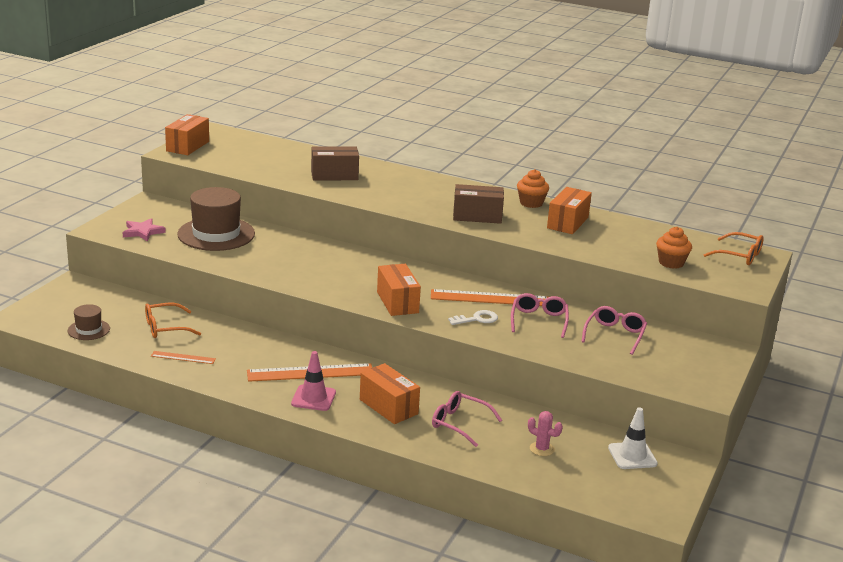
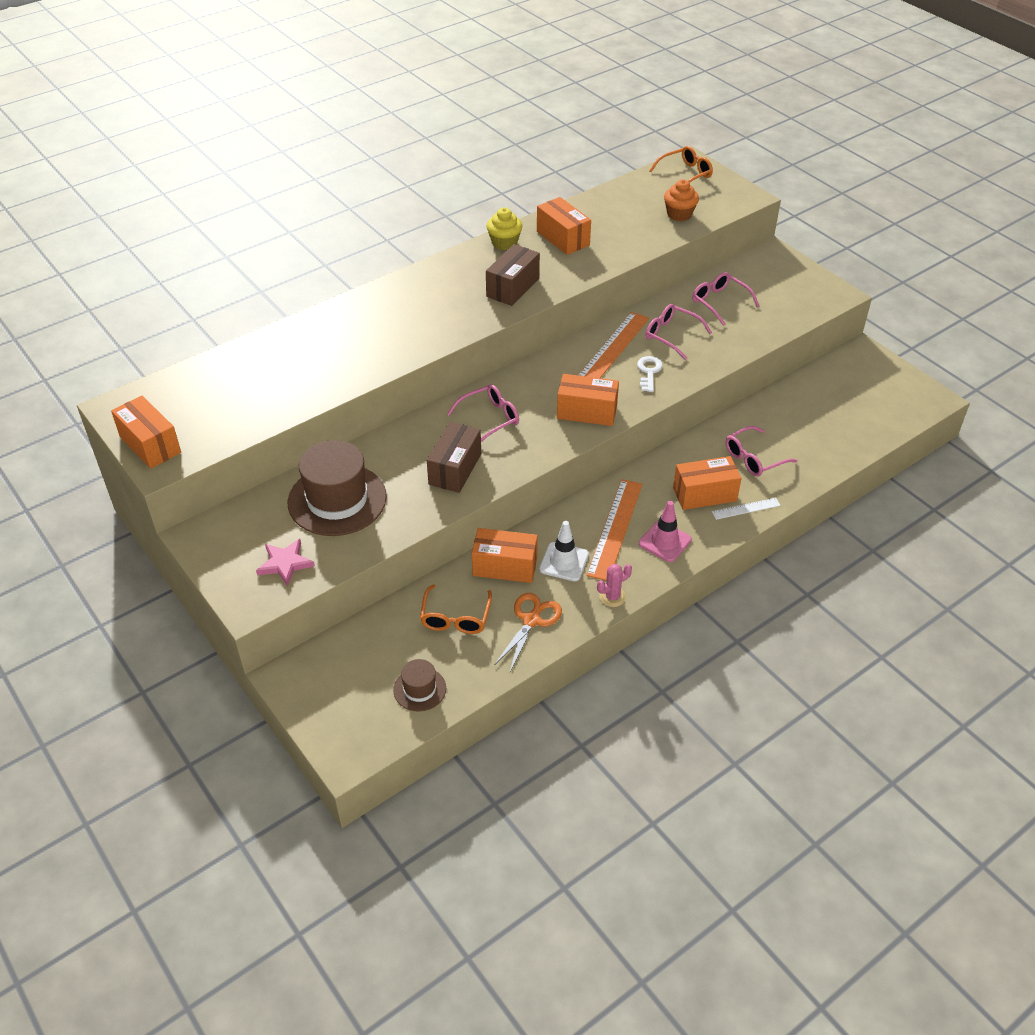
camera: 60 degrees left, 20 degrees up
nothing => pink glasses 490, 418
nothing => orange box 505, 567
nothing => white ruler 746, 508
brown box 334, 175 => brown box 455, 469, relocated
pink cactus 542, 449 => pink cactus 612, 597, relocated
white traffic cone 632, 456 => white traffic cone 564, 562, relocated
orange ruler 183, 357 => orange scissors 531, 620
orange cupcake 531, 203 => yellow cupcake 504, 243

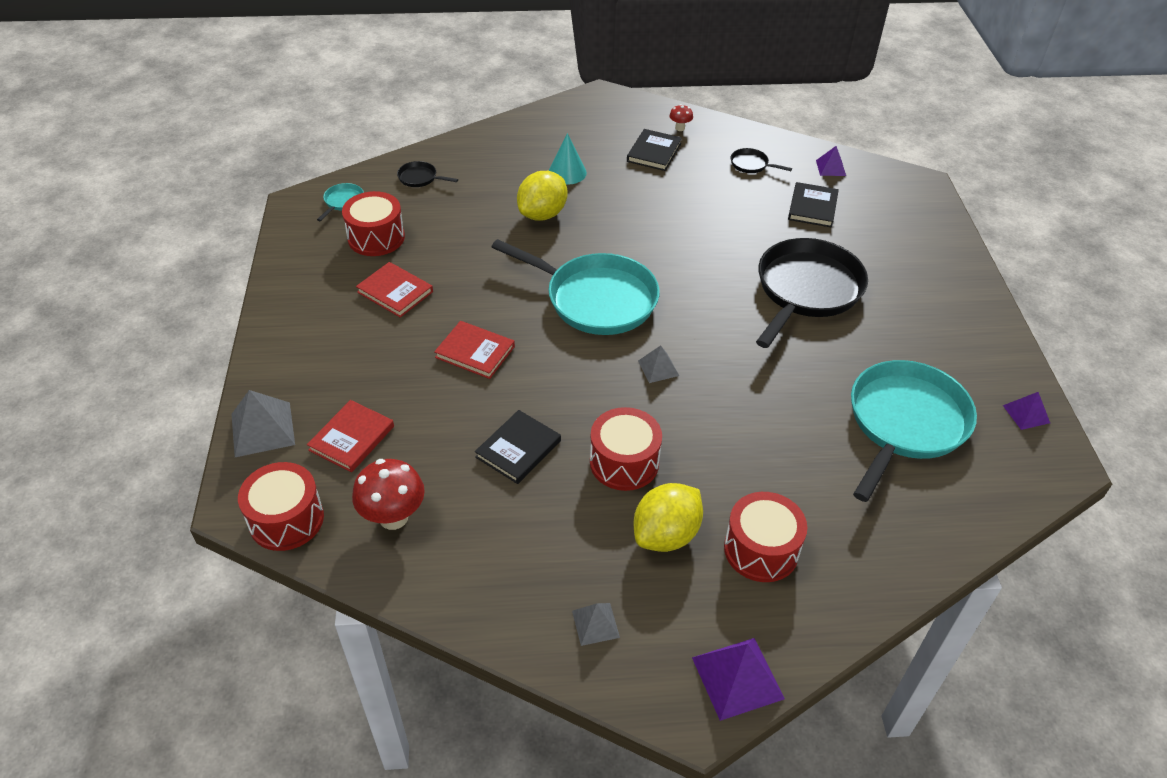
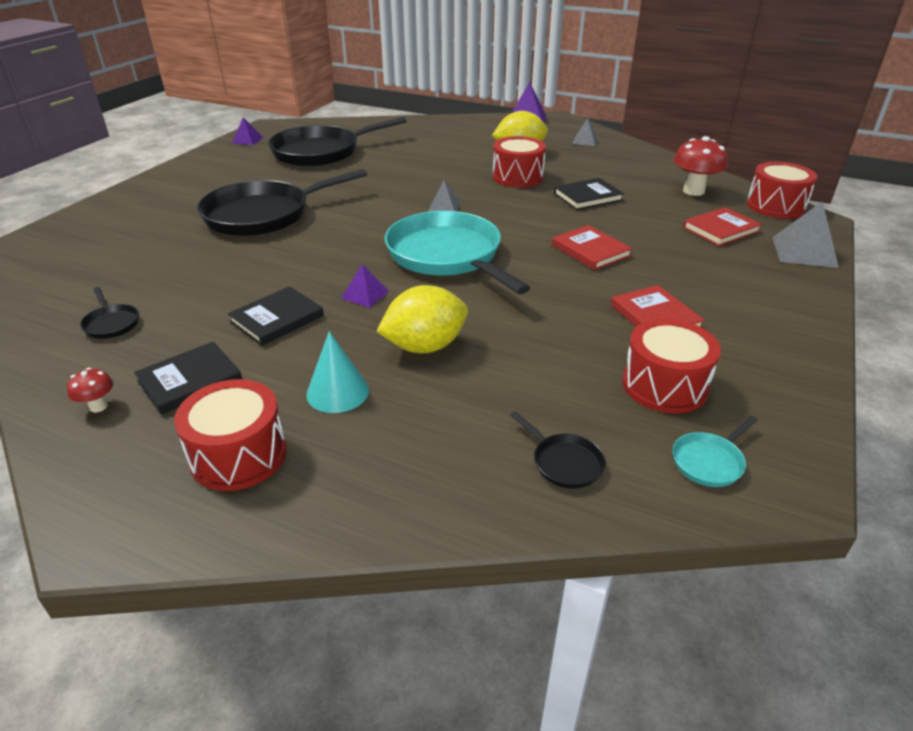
camera: 150 degrees left, 10 degrees down
red drum 761, 549 => red drum 238, 455, relocated
black book 812, 207 => black book 277, 319, relocated
purple pyramid 830, 168 => purple pyramid 365, 294, relocated
turquoise pan 905, 423 => black pan 321, 152

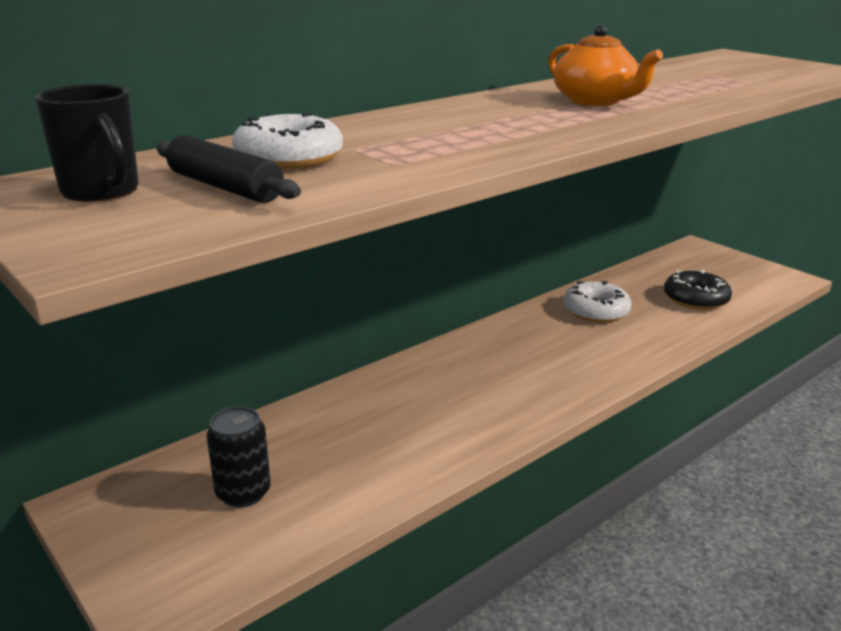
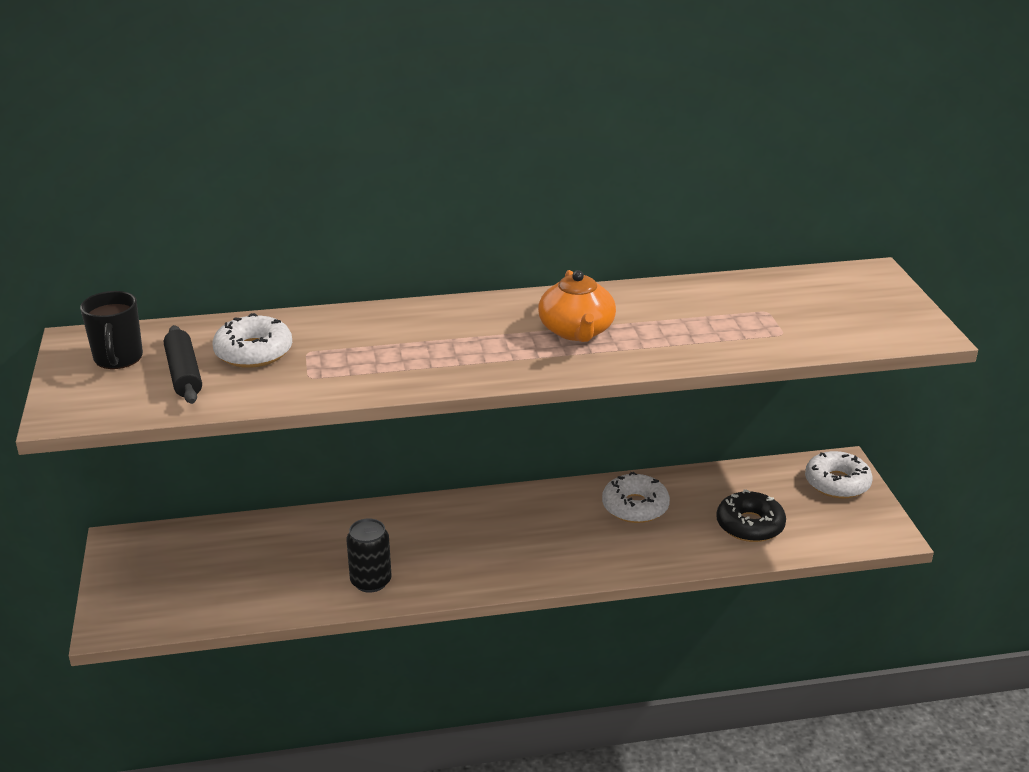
camera: 30 degrees right, 5 degrees up
nothing => white donut 837, 483
black can 243, 493 => black can 371, 581, relocated

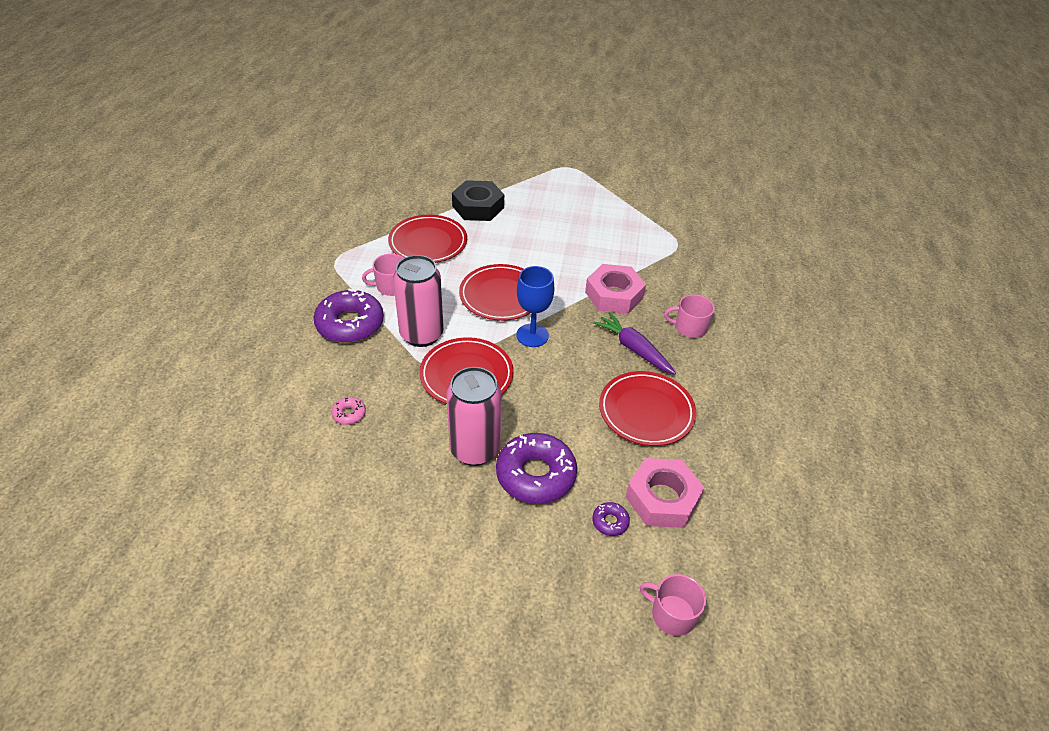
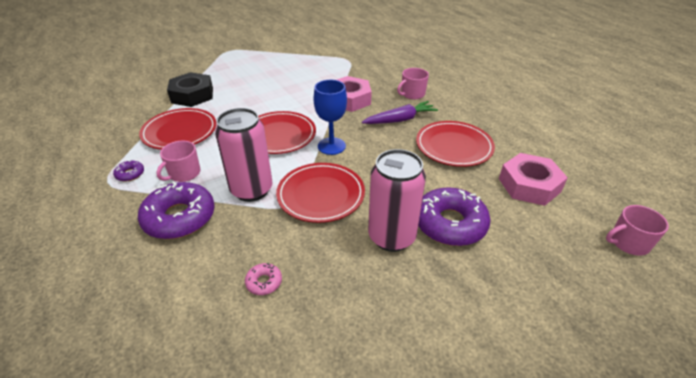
camera: 40 degrees left, 5 degrees down
purple donut 610, 522 => purple donut 130, 174, relocated
purple carrot 634, 349 => purple carrot 400, 120, 150 degrees clockwise

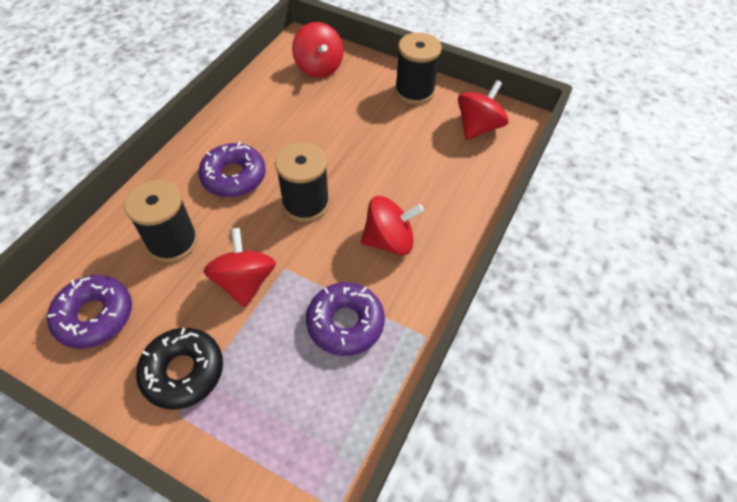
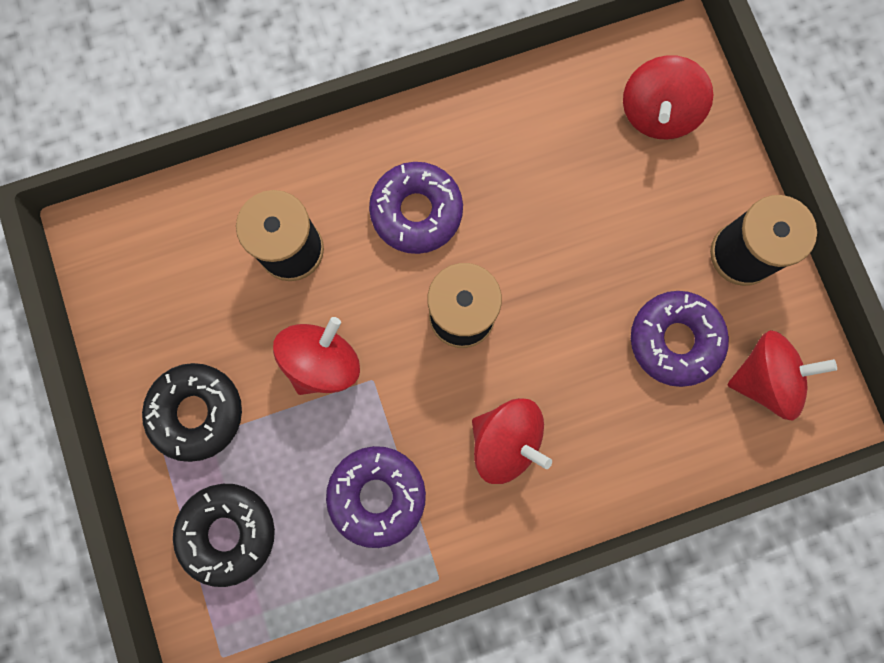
camera: 45 degrees right, 25 degrees up
nothing => black donut 228, 532
purple donut 95, 316 => purple donut 674, 340, relocated

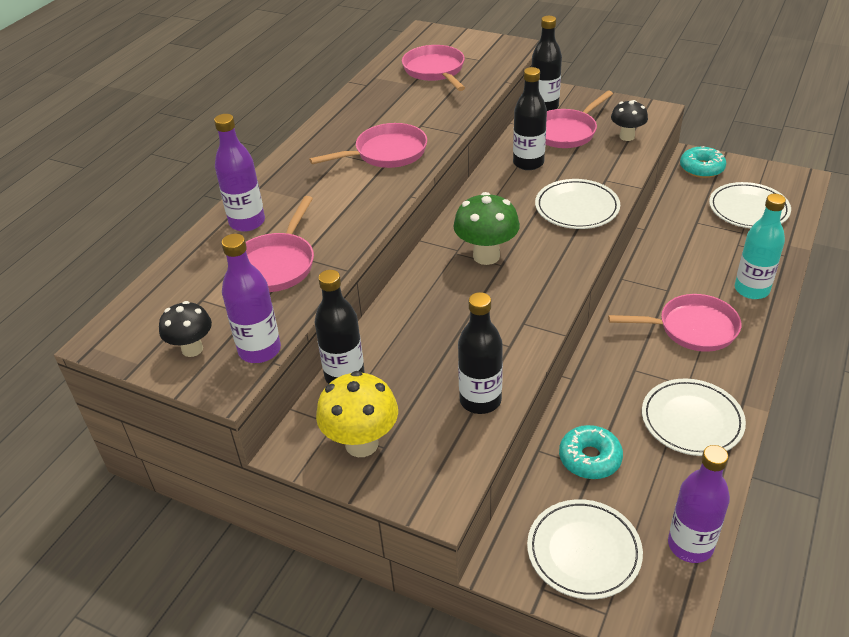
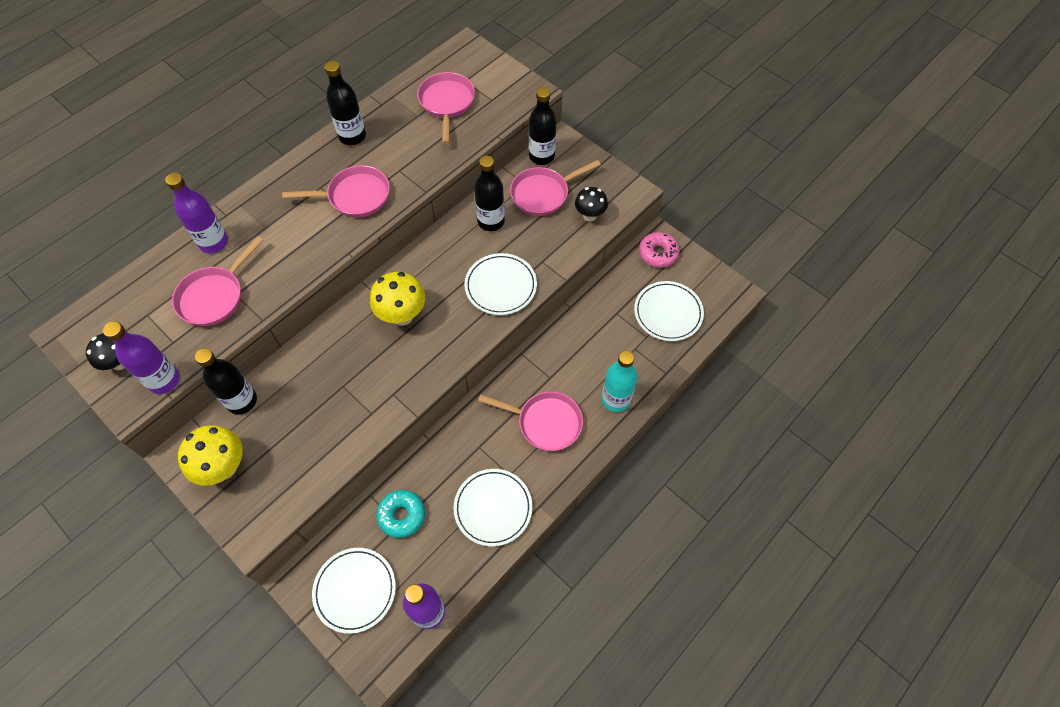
camera: 15 degrees right, 20 degrees up
black bottle 480, 400 => black bottle 352, 136, relocated
green mushroom 486, 256 => yellow mushroom 402, 315
turquoise donut 701, 168 => pink donut 658, 253

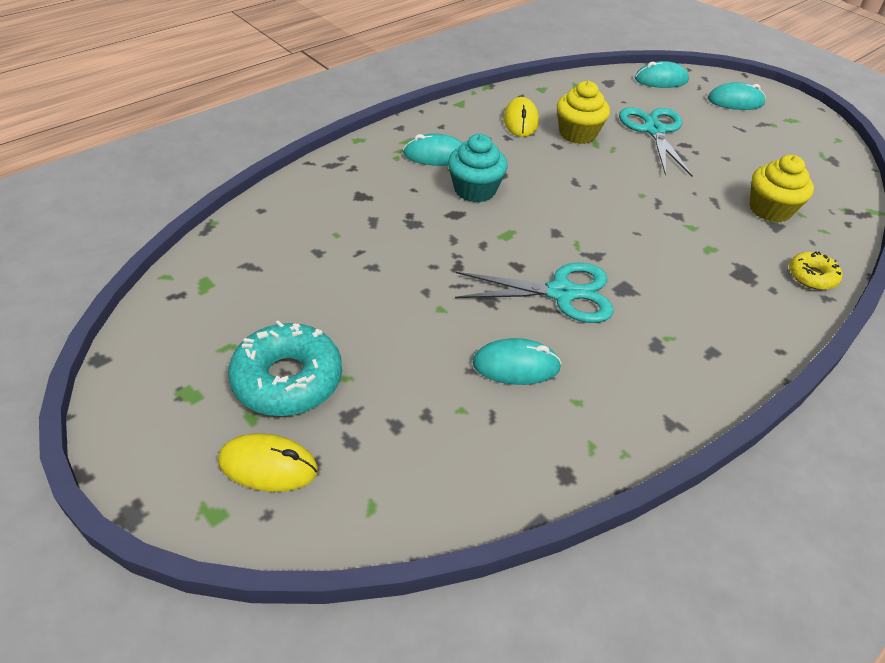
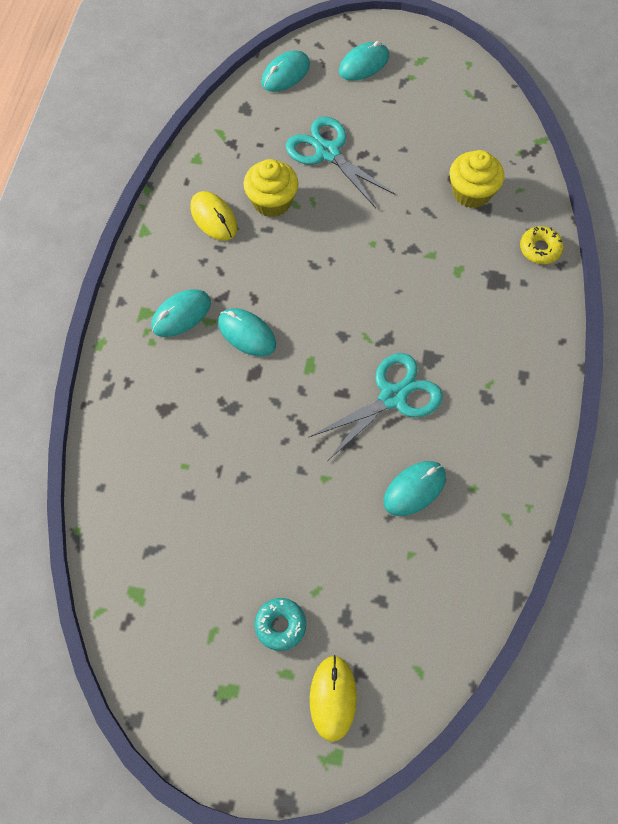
camera: 35 degrees left, 20 degrees up
turquoise cupcake 475, 190 => turquoise mouse 247, 334
yellow mouse 268, 465 => yellow mouse 333, 698, 60 degrees counterclockwise
turquoise donut 287, 379 => turquoise donut 280, 625, x0.55

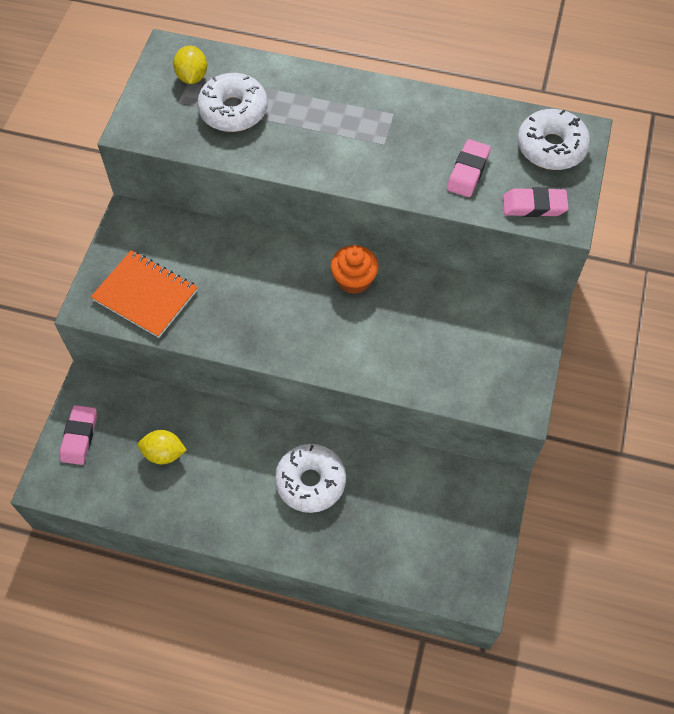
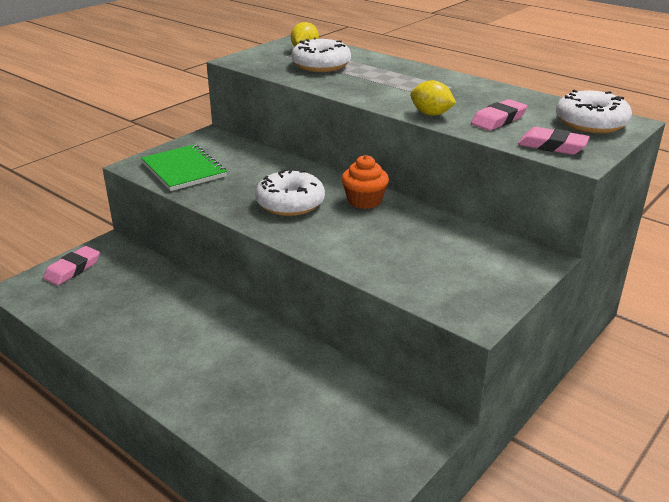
camera: 25 degrees right, 30 degrees down
yellow lemon 164, 453 => yellow lemon 431, 114, relocated
white donut 310, 482 => white donut 290, 203, relocated
orange notebook 145, 295 => green notebook 183, 170

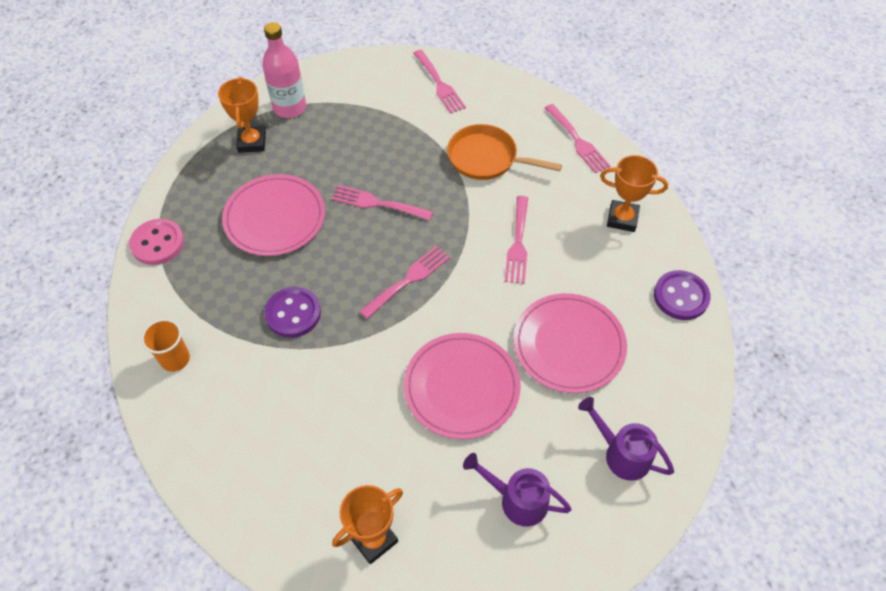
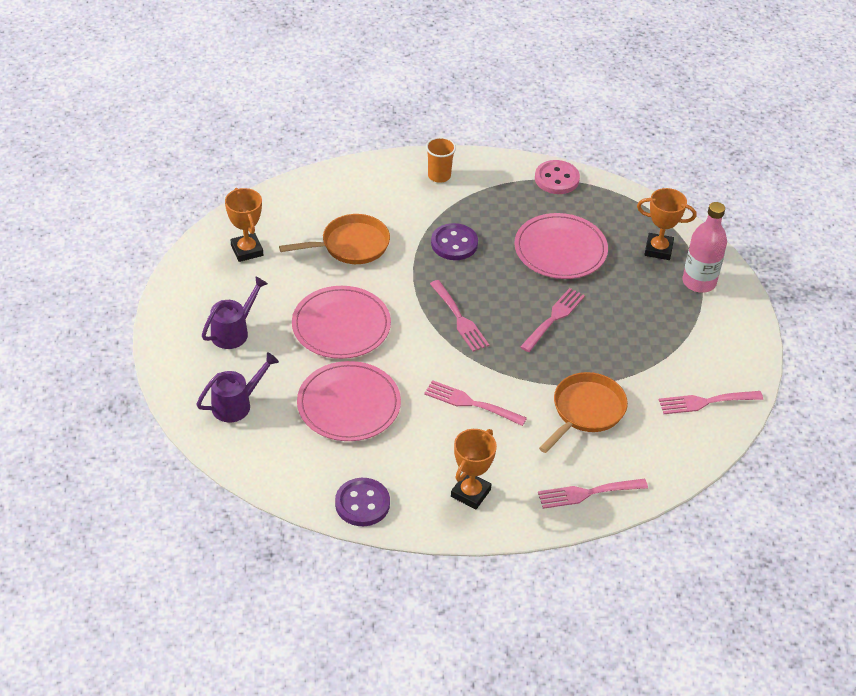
camera: 105 degrees right, 10 degrees down
nothing => orange pan 350, 245

